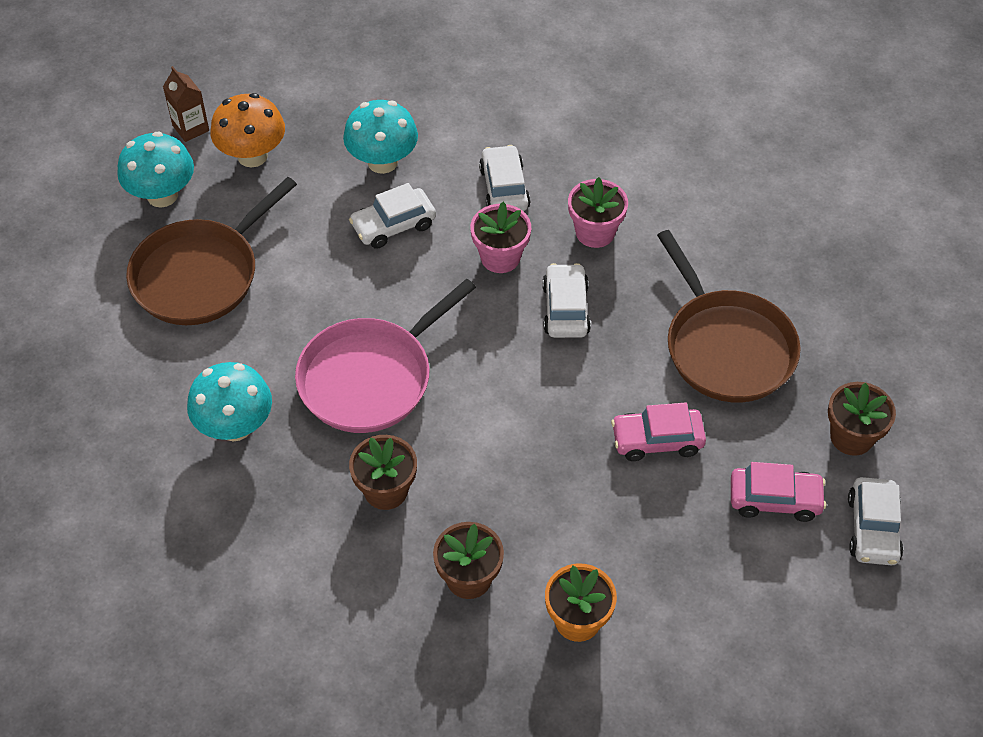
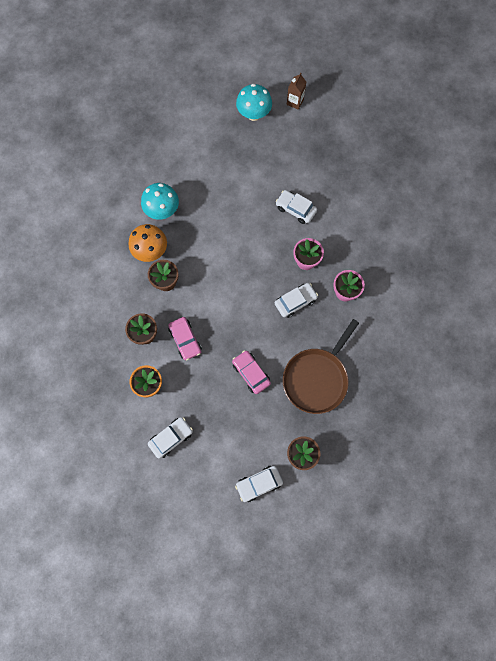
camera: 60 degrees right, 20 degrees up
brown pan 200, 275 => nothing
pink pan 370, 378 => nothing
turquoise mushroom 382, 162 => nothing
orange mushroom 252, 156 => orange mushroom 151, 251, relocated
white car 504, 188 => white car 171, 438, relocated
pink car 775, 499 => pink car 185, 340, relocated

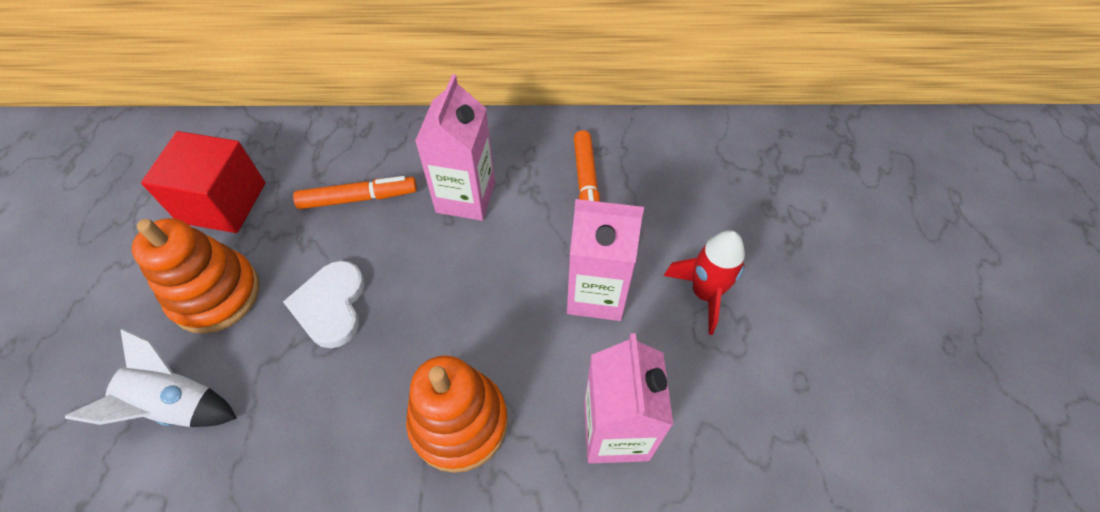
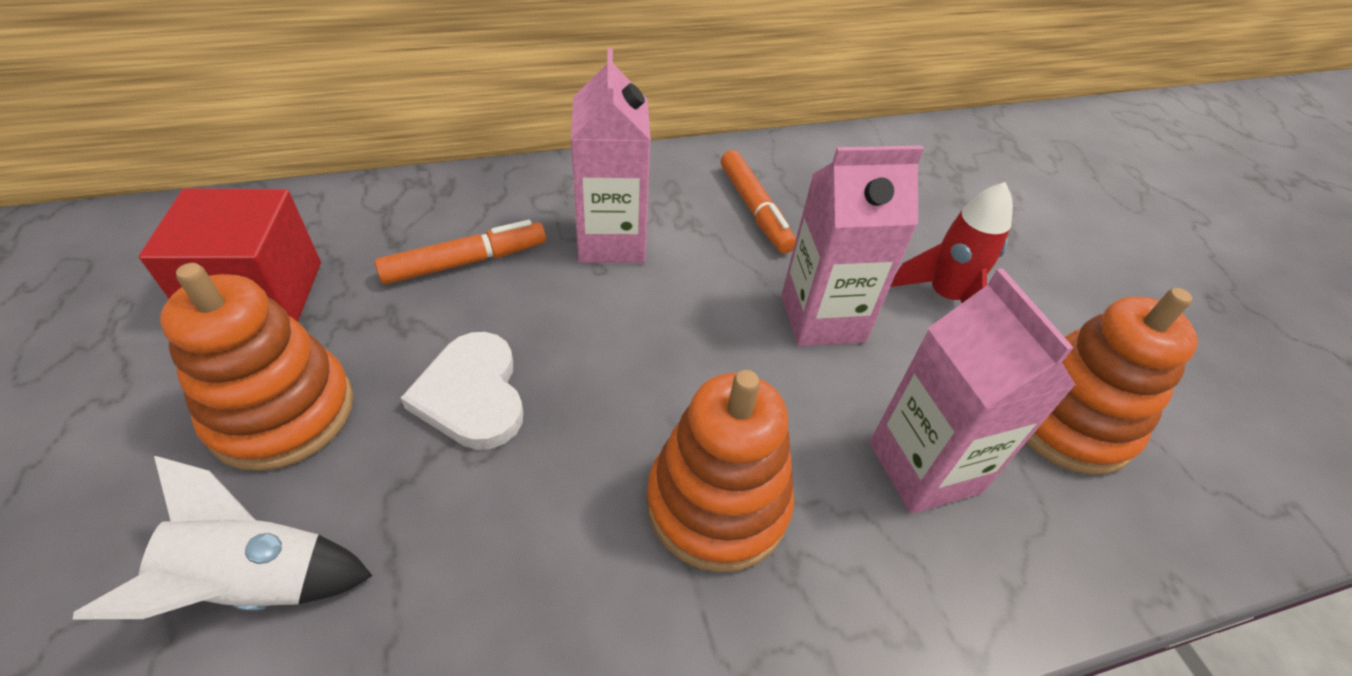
camera: 20 degrees left, 10 degrees down
nothing => orange stacking toy 1067, 421

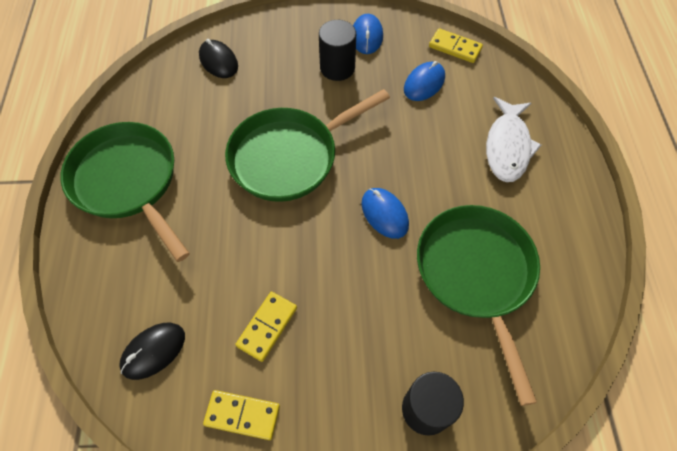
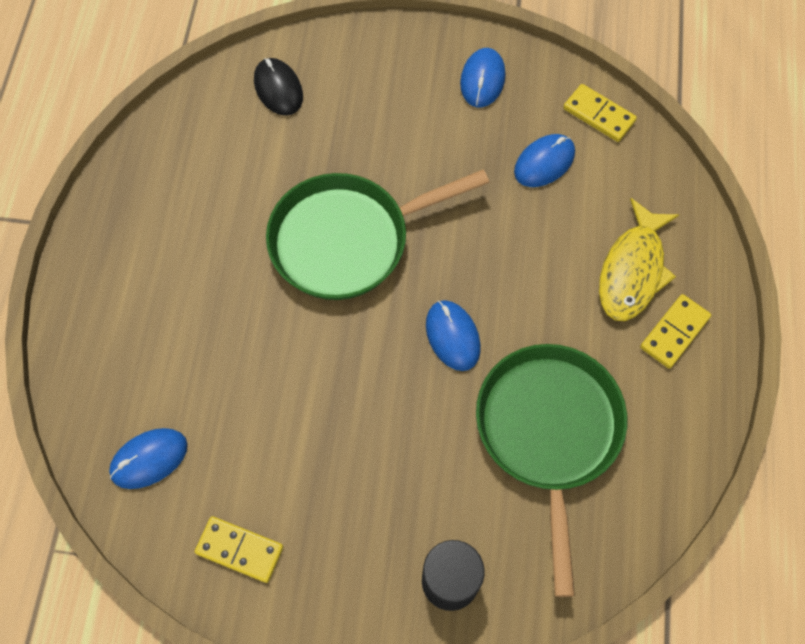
camera: 10 degrees right, 5 degrees up
green pan 128, 182 => nothing
black cylinder 337, 68 => nothing
yellow domino 267, 327 => yellow domino 674, 332, relocated
black mouse 153, 351 => blue mouse 149, 459
white fish 507, 146 => yellow fish 632, 270

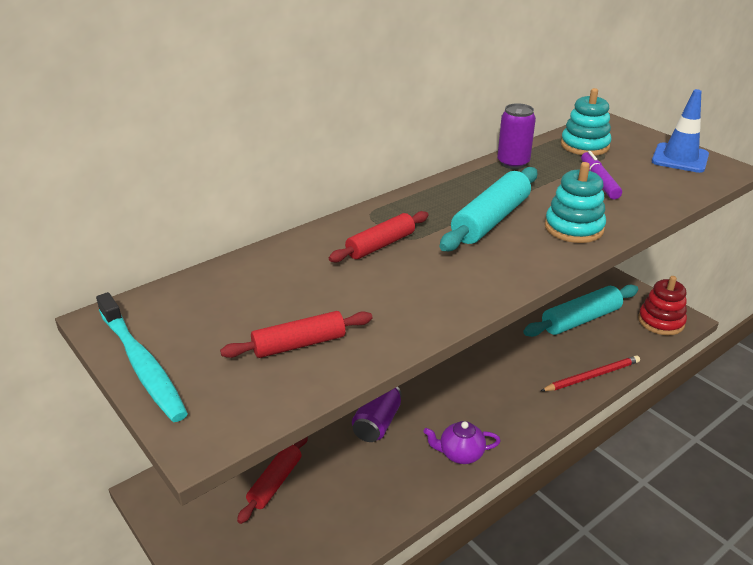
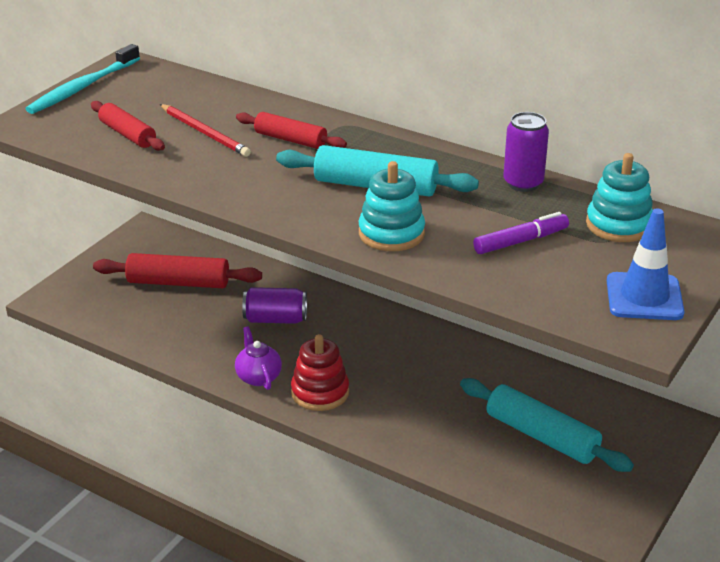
camera: 70 degrees right, 0 degrees up
red pencil 592, 376 => red pencil 205, 133, relocated
red stacking toy 661, 321 => red stacking toy 320, 392, relocated
red rolling pin 275, 482 => red rolling pin 178, 283, x1.54

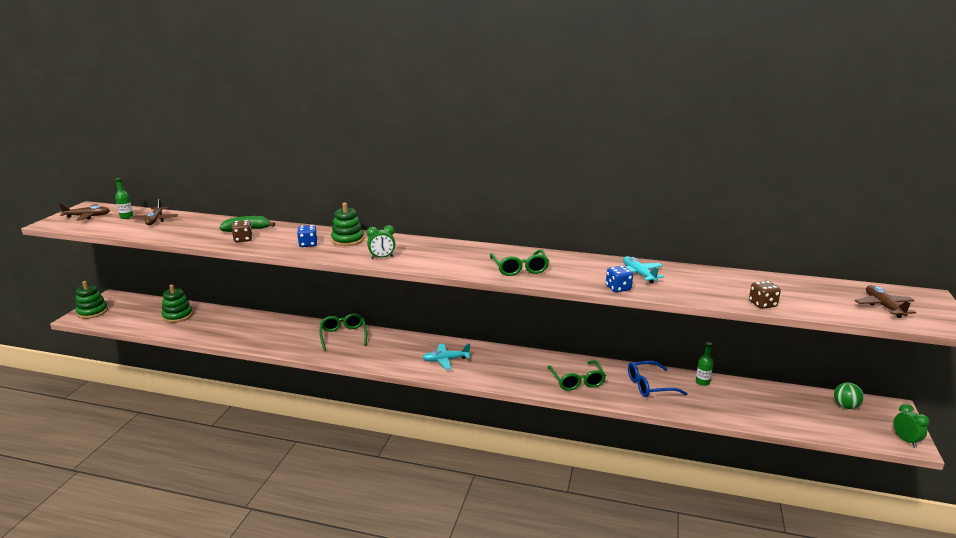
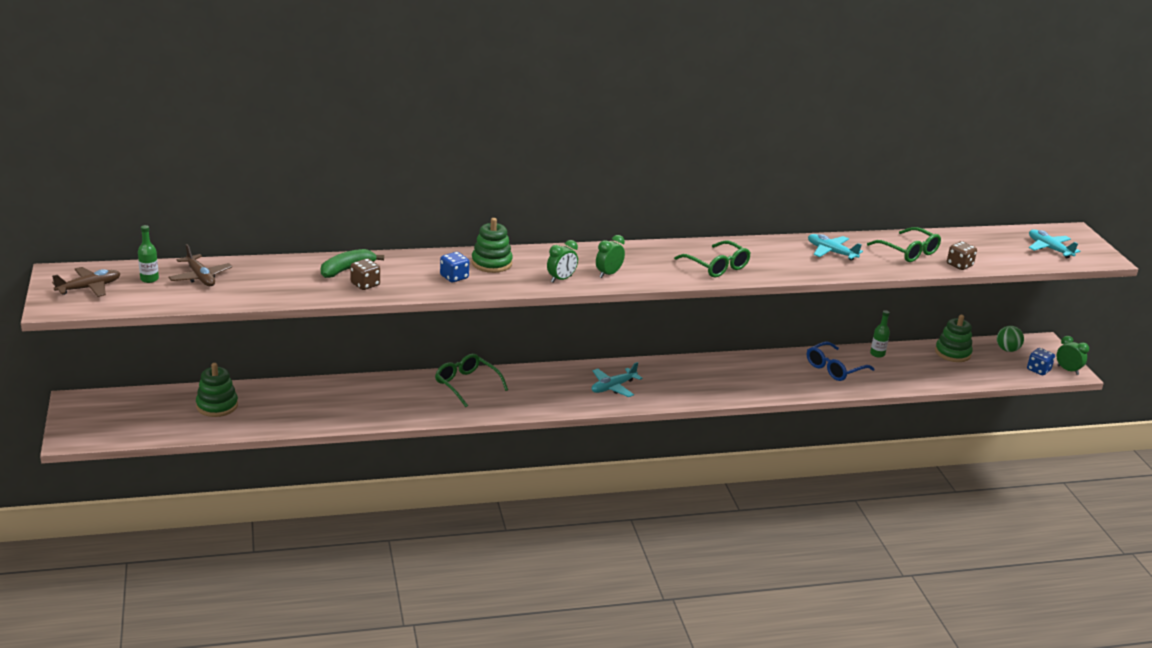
camera: 30 degrees left, 5 degrees up
nothing => green clock 608, 274
green stacking toy 92, 312 => green stacking toy 952, 353, relocated
green glasses 577, 381 => green glasses 908, 252, relocated
blue dice 618, 288 => blue dice 1038, 370, relocated
brown plane 883, 306 => turquoise plane 1049, 248

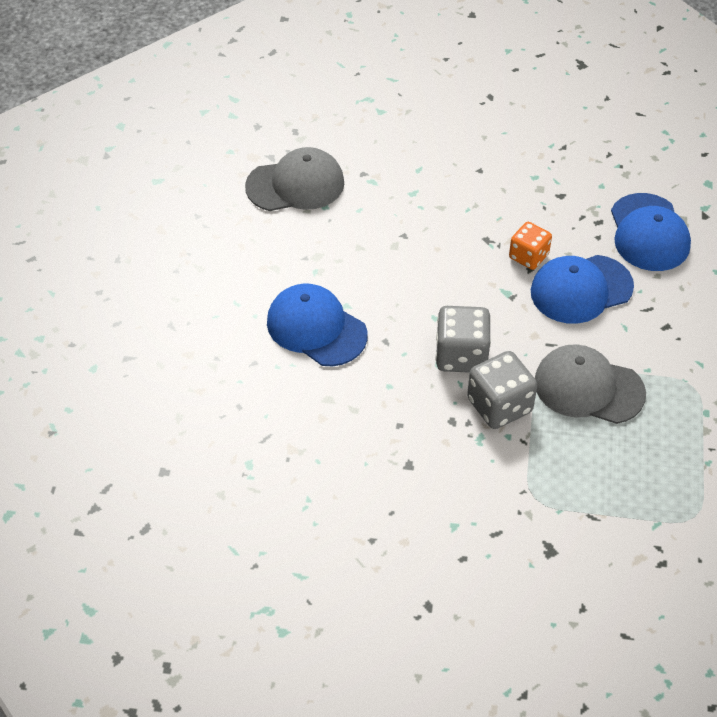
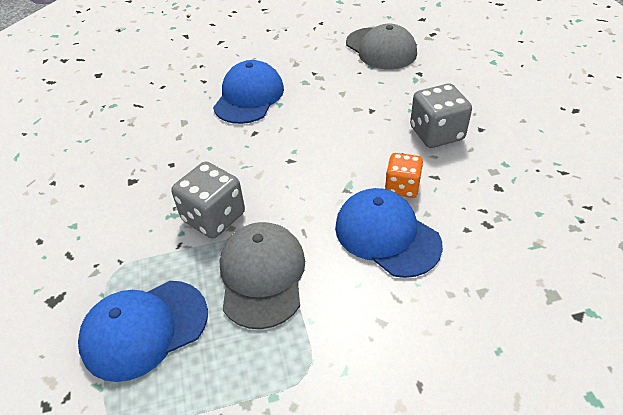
camera: 70 degrees right, 5 degrees down
grey dice 461, 355 => grey dice 436, 133, relocated
blue cap 649, 233 => blue cap 144, 329, relocated

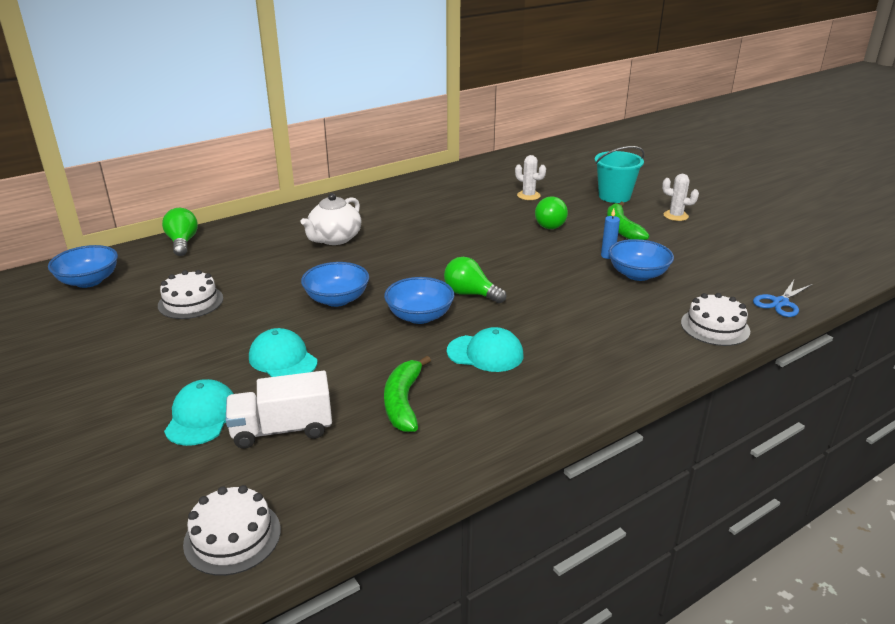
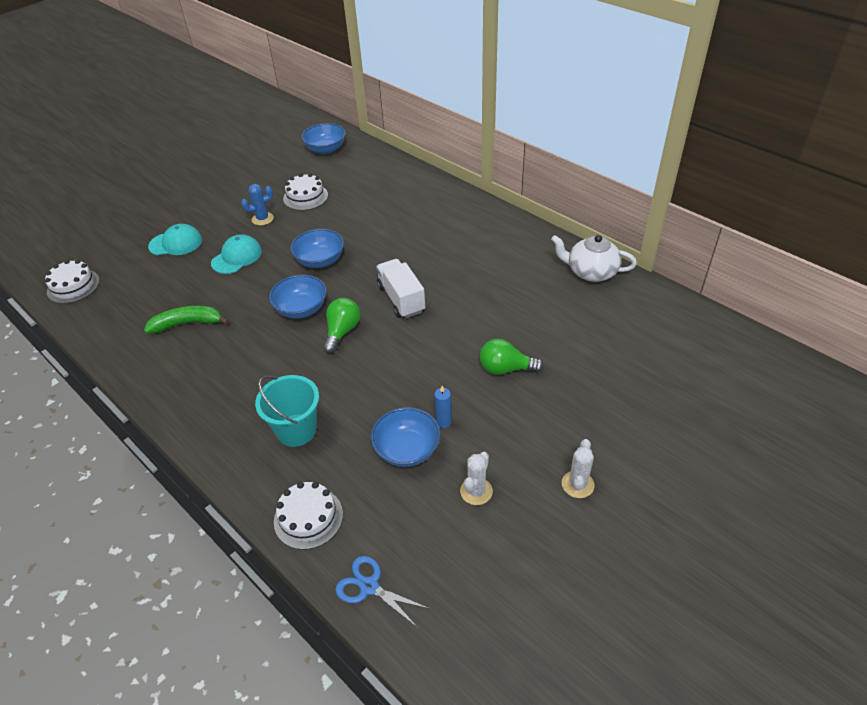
camera: 80 degrees right, 15 degrees up
green light bulb 182, 243 => nothing
turquoise cap 485, 353 => nothing
green banana 621, 229 => nothing
nothing => blue cactus 262, 219
white truck 282, 429 => white truck 401, 299, relocated
white teapot 334, 239 => white teapot 591, 272, relocated
white cactus 528, 195 => white cactus 476, 491, relocated
turquoise bucket 614, 196 => turquoise bucket 296, 430, relocated

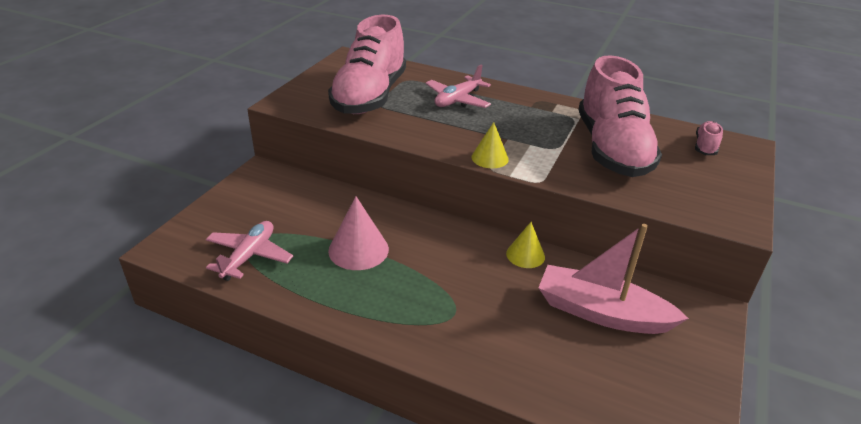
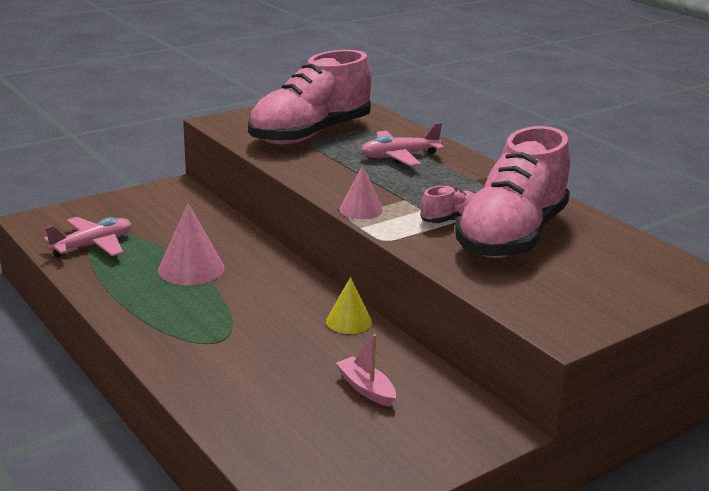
camera: 30 degrees right, 10 degrees down
pink shoe 705, 146 => pink shoe 450, 219, relocated
yellow cone 490, 158 => pink cone 361, 209
pink boat 601, 312 => pink boat 366, 388, x0.49

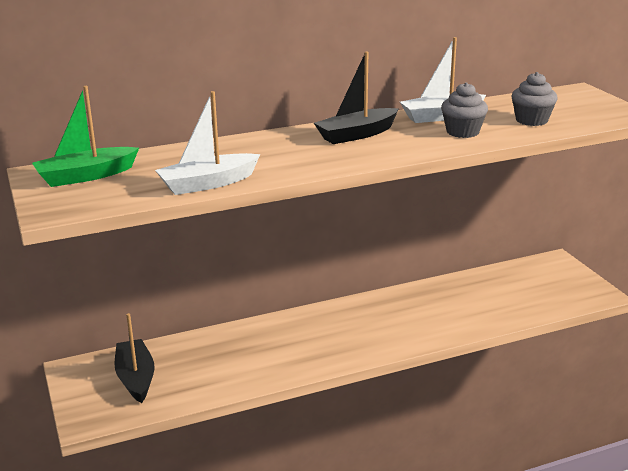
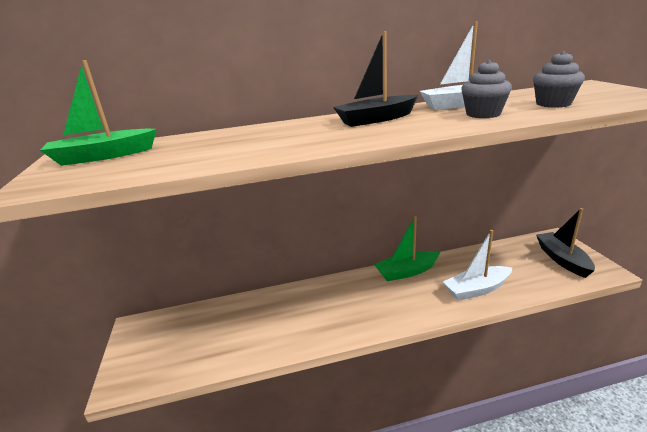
camera: 10 degrees right, 0 degrees up
nothing => green boat 406, 272
black boat 136, 378 => black boat 562, 259, relocated
white boat 208, 183 => white boat 477, 289, relocated

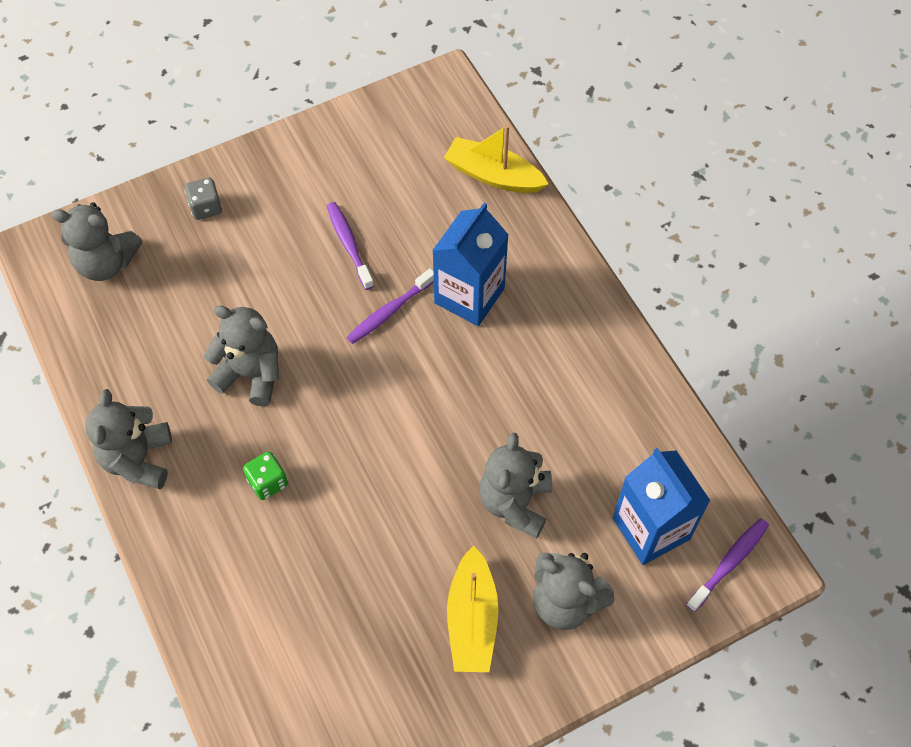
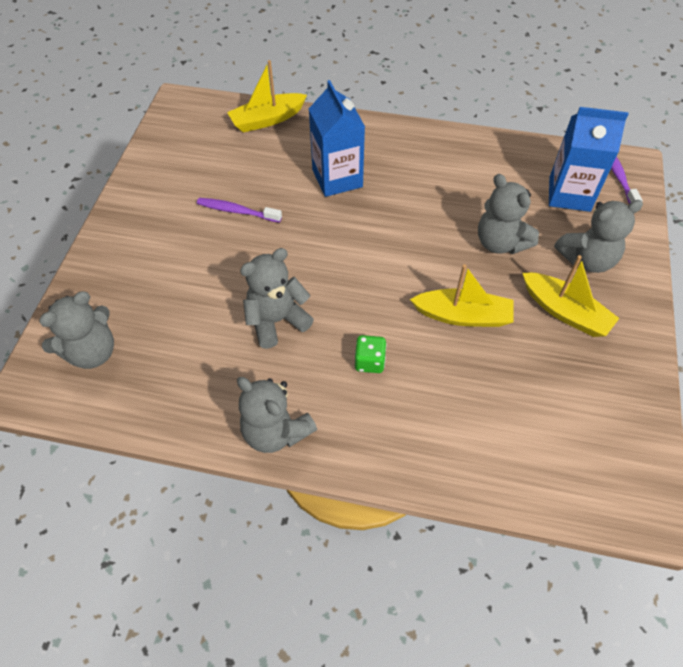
camera: 50 degrees left, 5 degrees down
grey dice 206, 207 => nothing
purple toothbrush 389, 311 => nothing
nothing => yellow boat 463, 316

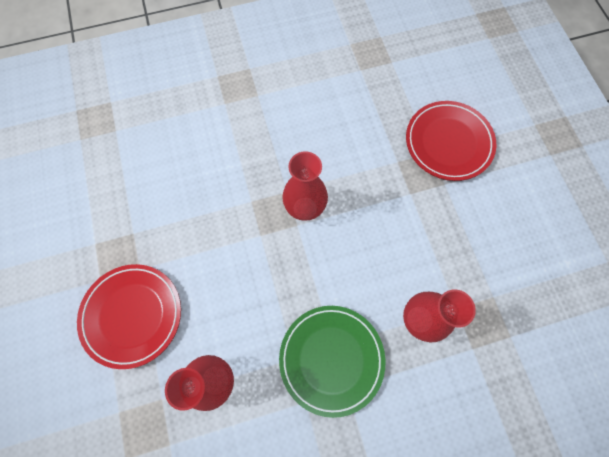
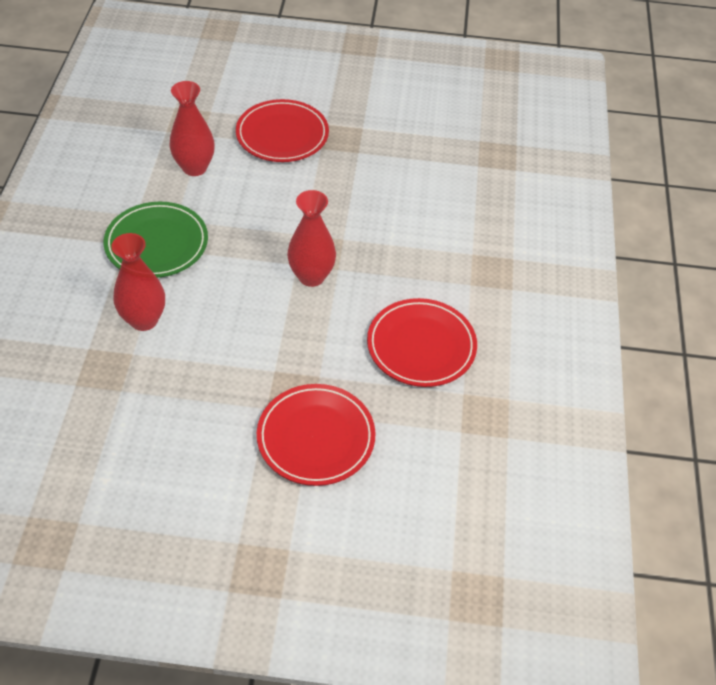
camera: 110 degrees right, 20 degrees down
nothing => red plate 421, 346

